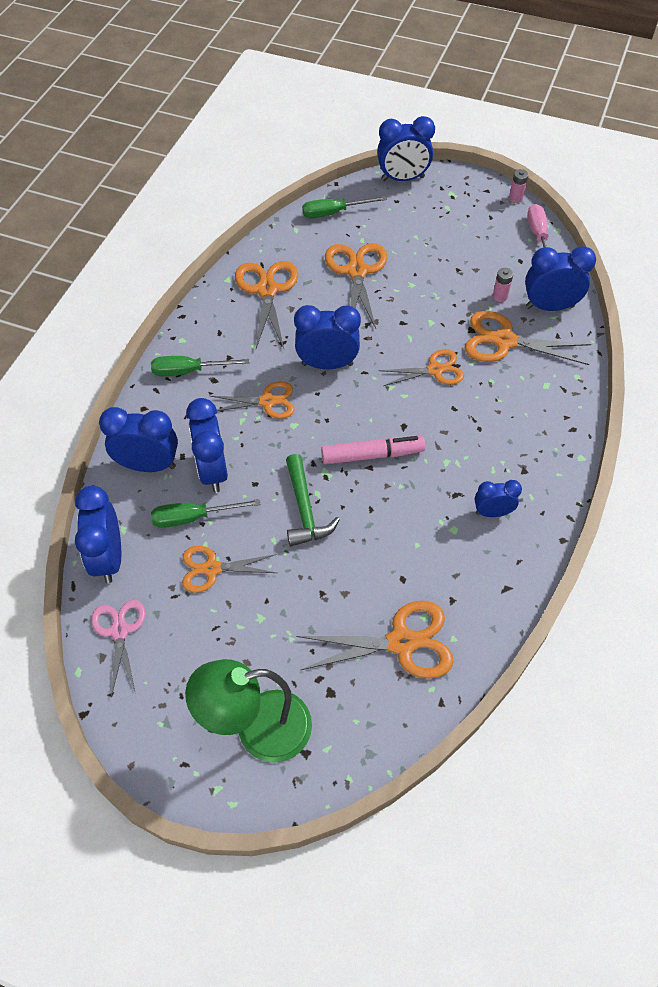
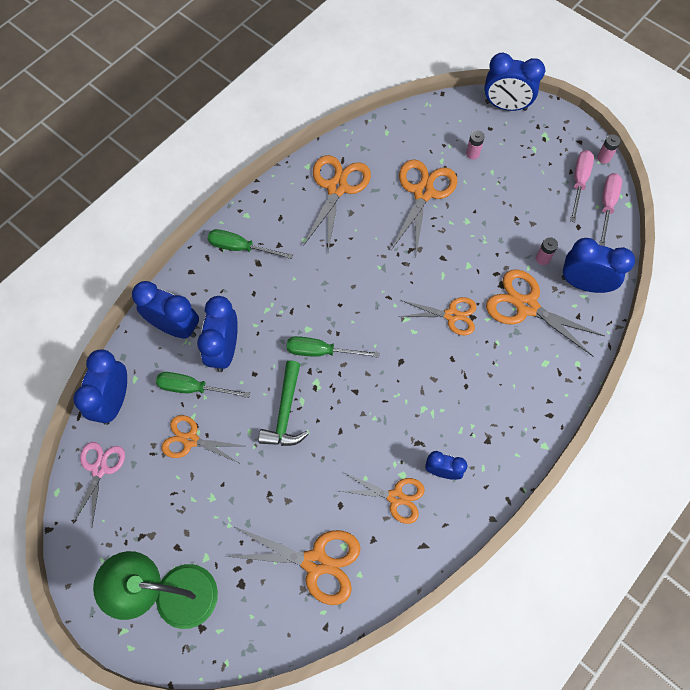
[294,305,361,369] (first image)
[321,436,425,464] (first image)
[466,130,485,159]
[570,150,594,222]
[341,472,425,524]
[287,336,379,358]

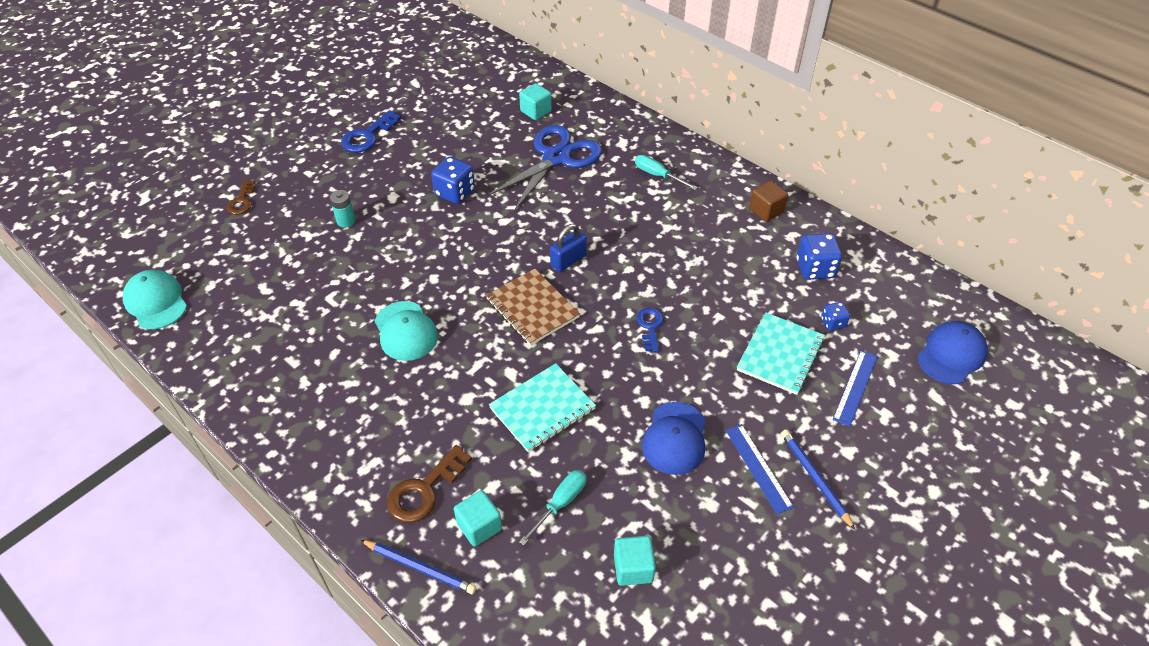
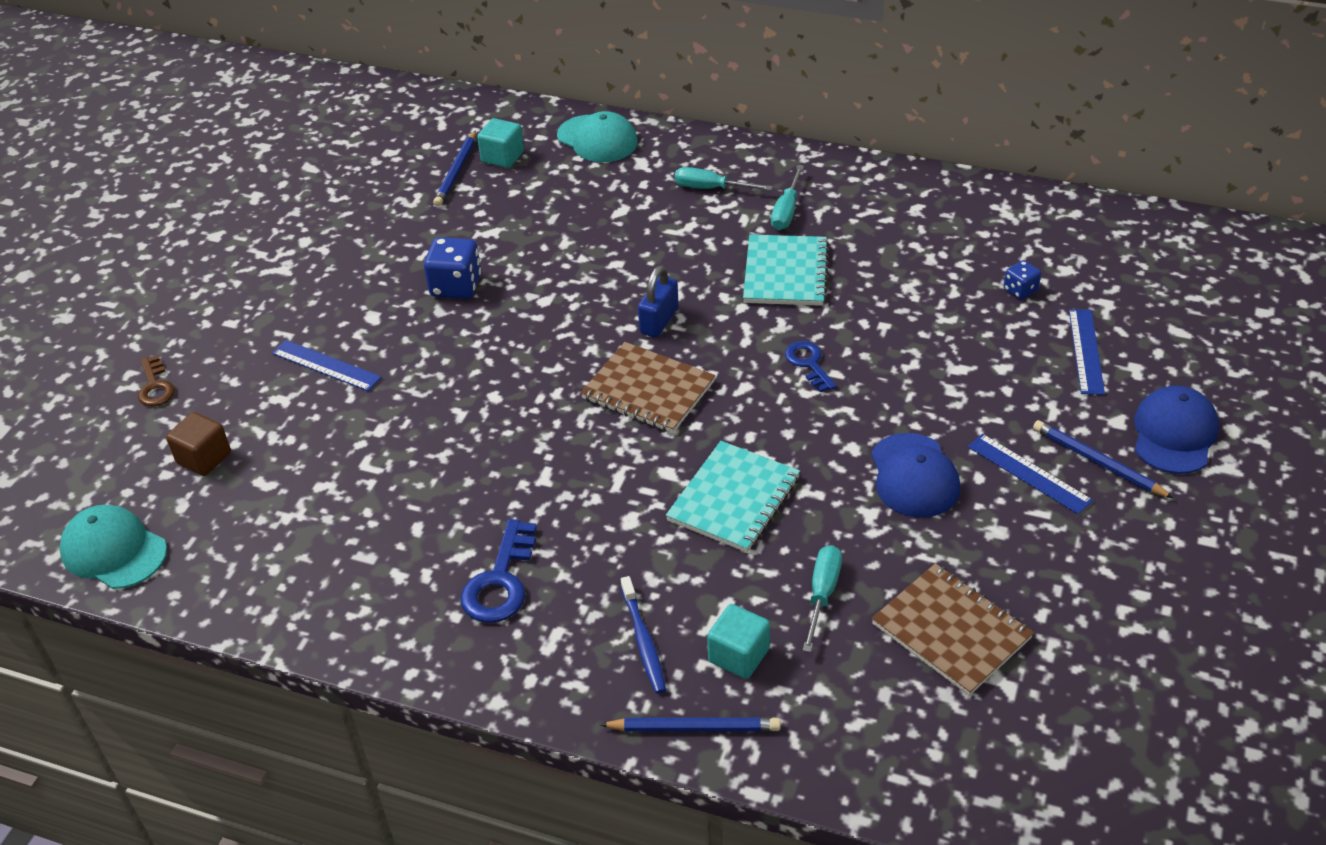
[486,125,602,213] (first image)
[796,233,842,280] (first image)
[433,131,476,207]
[771,165,804,230]
[460,519,537,623]
[557,111,638,162]
[743,234,829,306]
[166,412,231,476]
[1134,386,1219,474]
[272,340,382,391]
[621,576,666,694]
[872,563,1034,696]

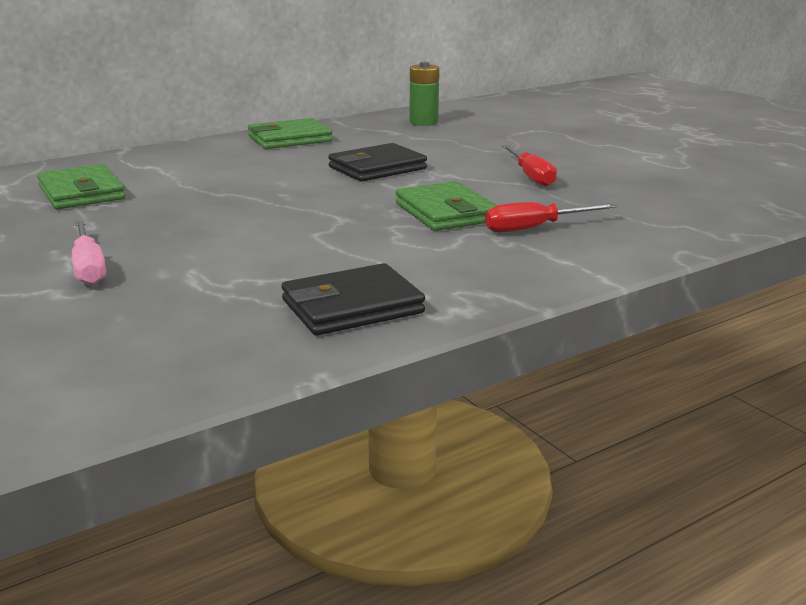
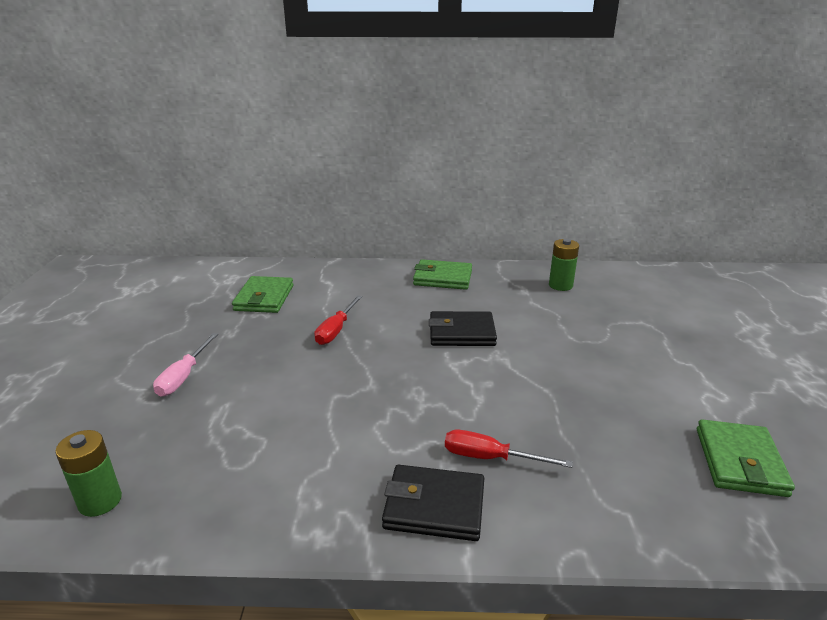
[55,430,122,517]
[382,465,484,541]
[697,419,795,497]
[314,295,362,345]

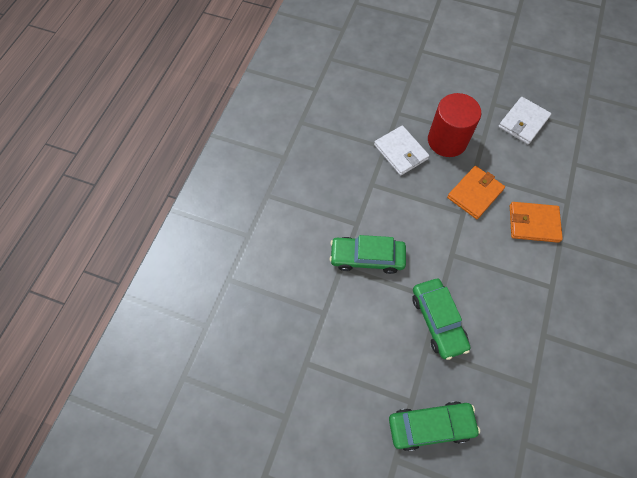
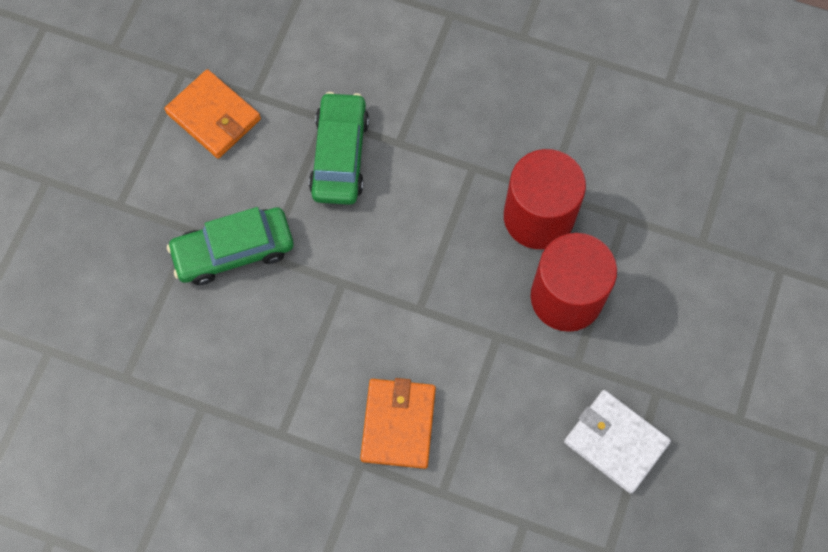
[389,401,480,451] (first image)
[164,69,261,159]
[504,149,586,249]

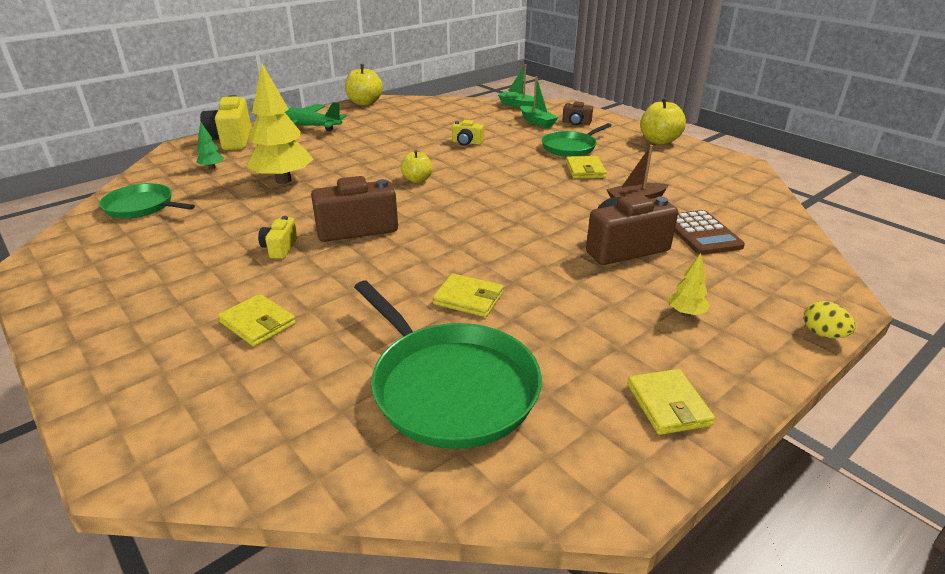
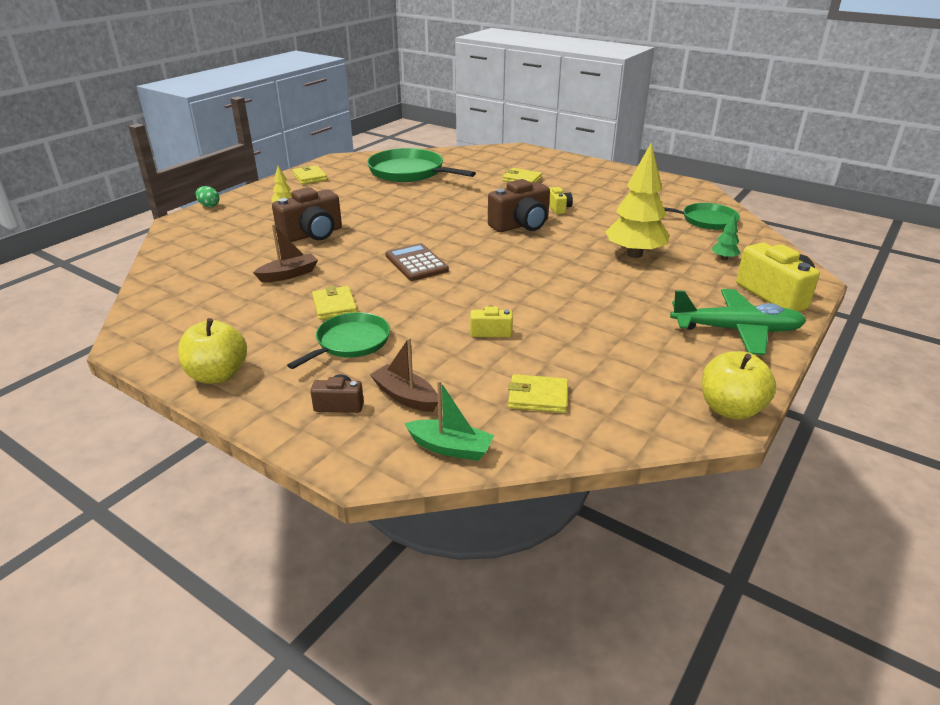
[401,150,433,183] (first image)
[508,374,568,413]
[385,243,449,281]
[370,338,438,412]
[196,186,220,207]

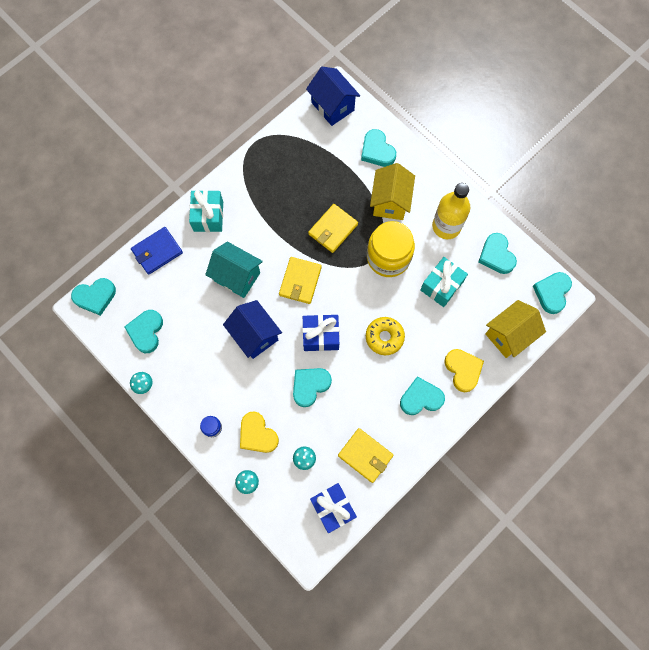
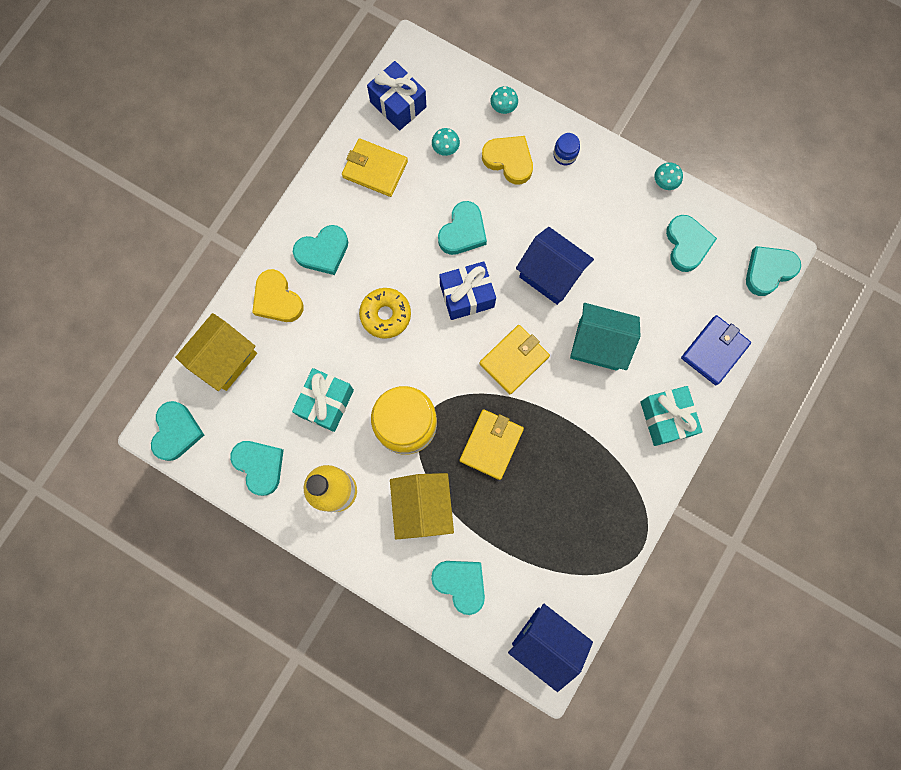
[479,325,550,394]

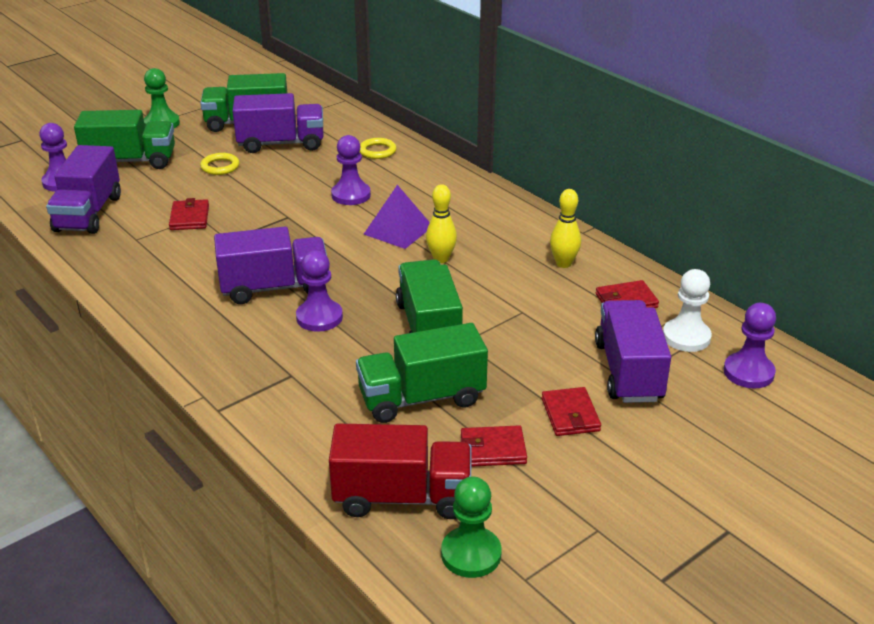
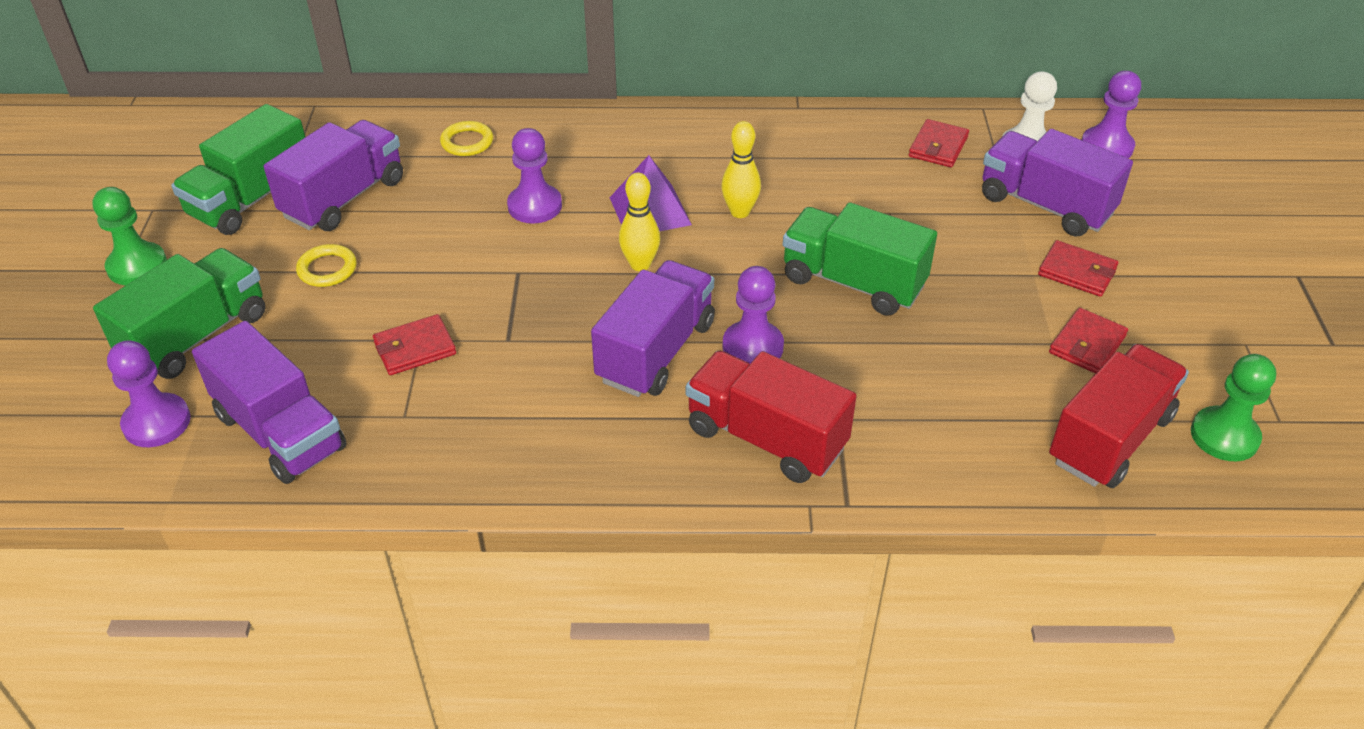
[356,323,488,423] (first image)
[686,351,856,483]
[619,173,660,271]
[373,314,456,375]

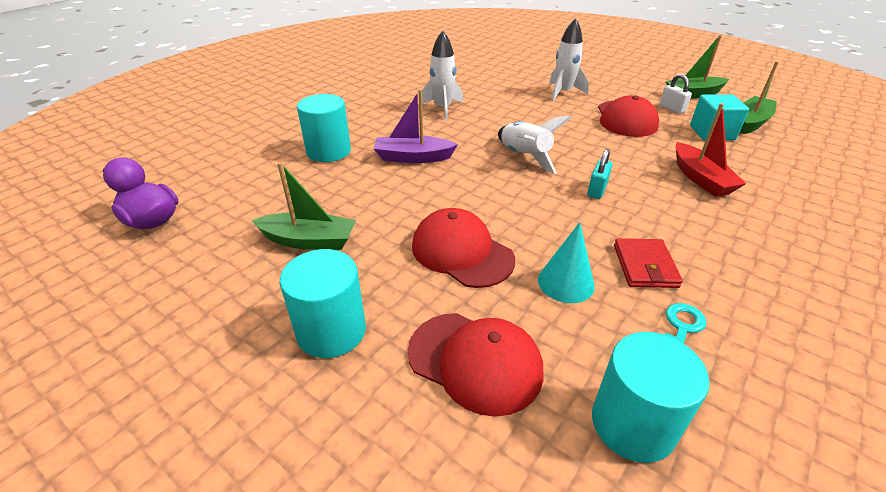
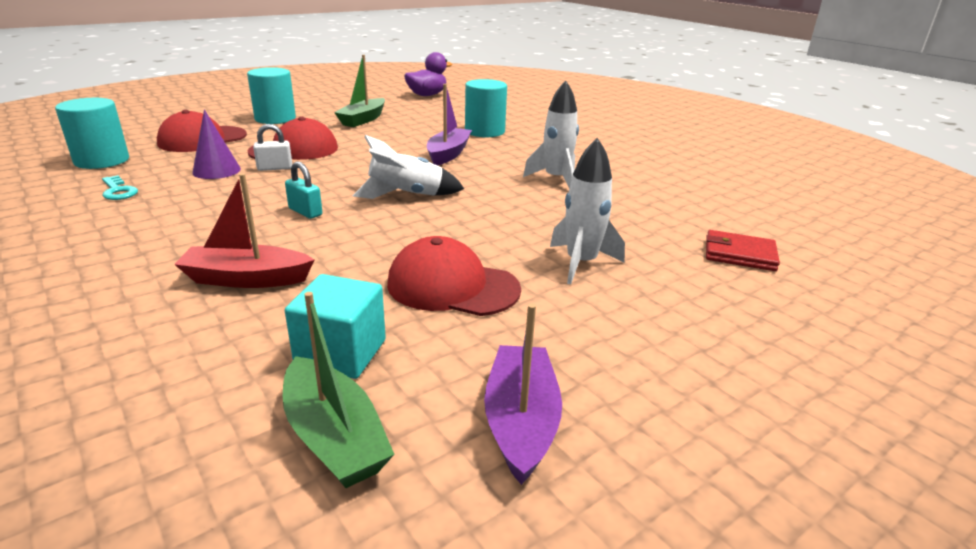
[706,230,780,271]
[253,124,292,171]
[192,110,241,179]
[484,303,562,485]

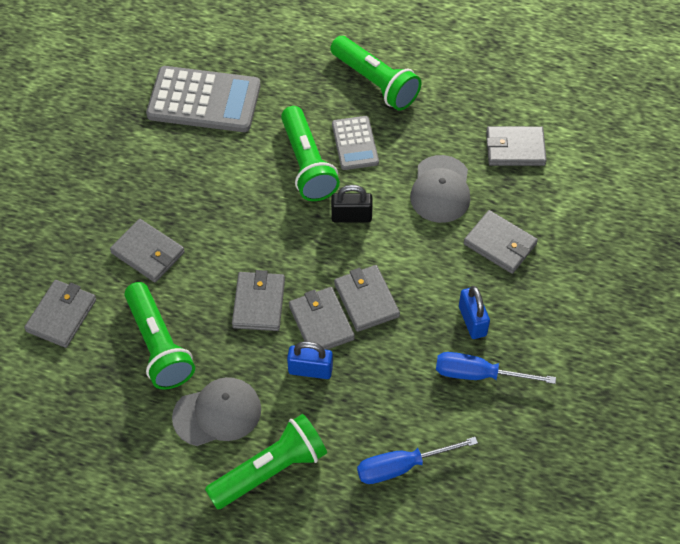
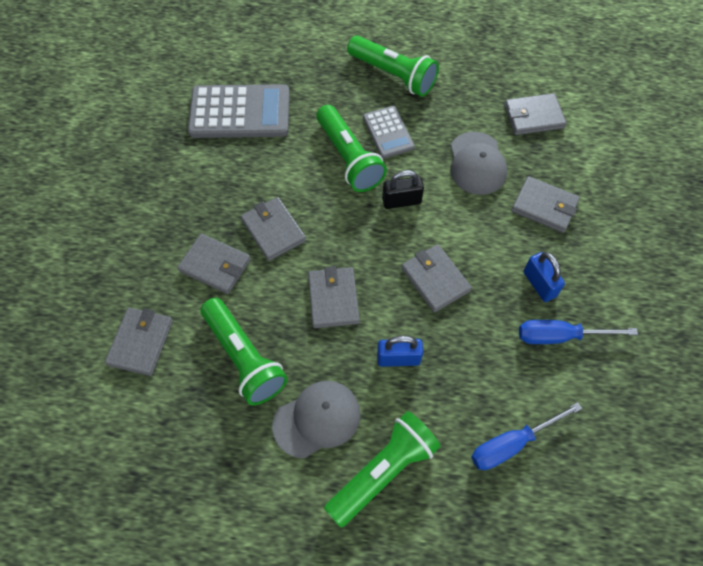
[241,197,306,261]

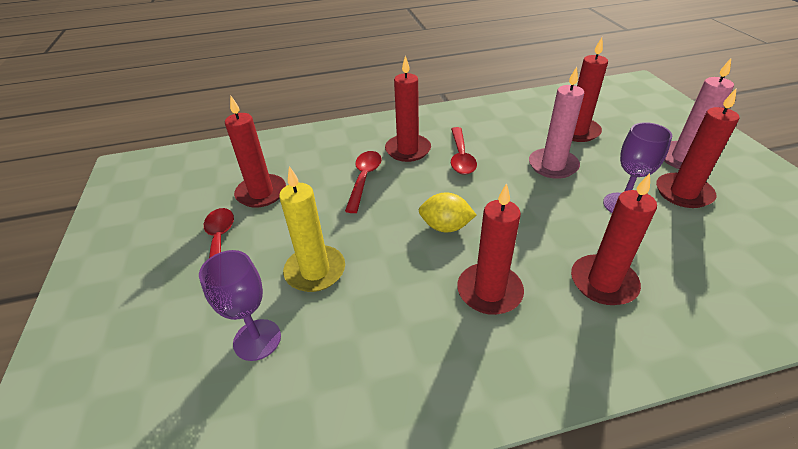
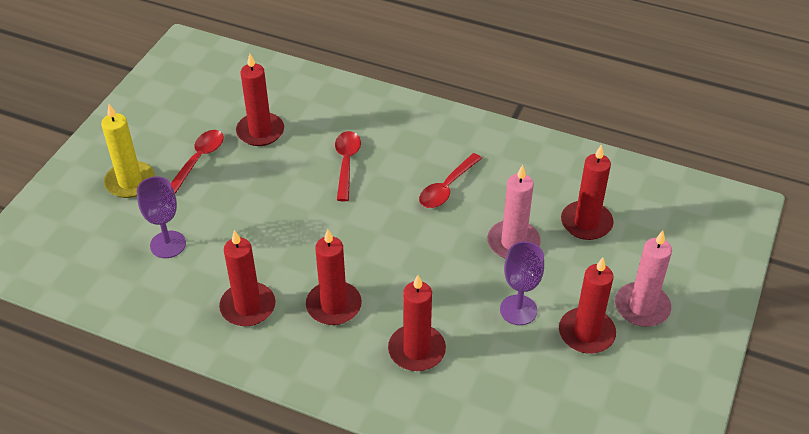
[419,192,476,232] (first image)
[101,104,155,198]
[219,230,276,326]
[335,131,361,201]

